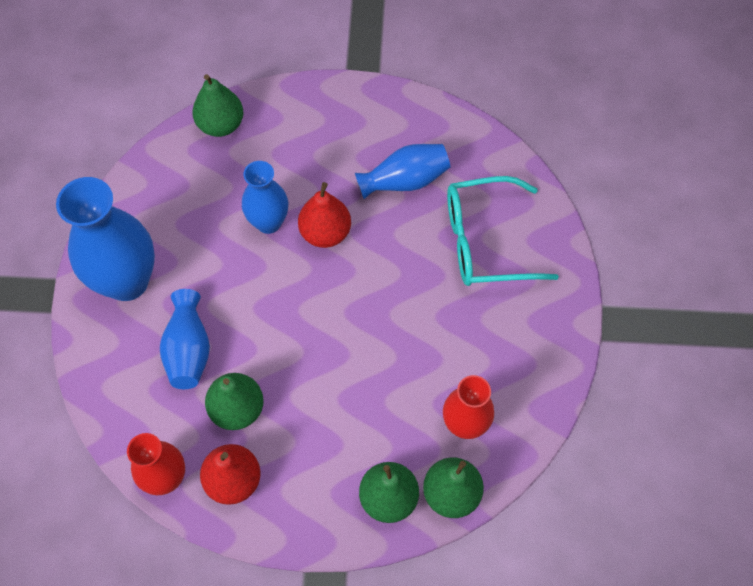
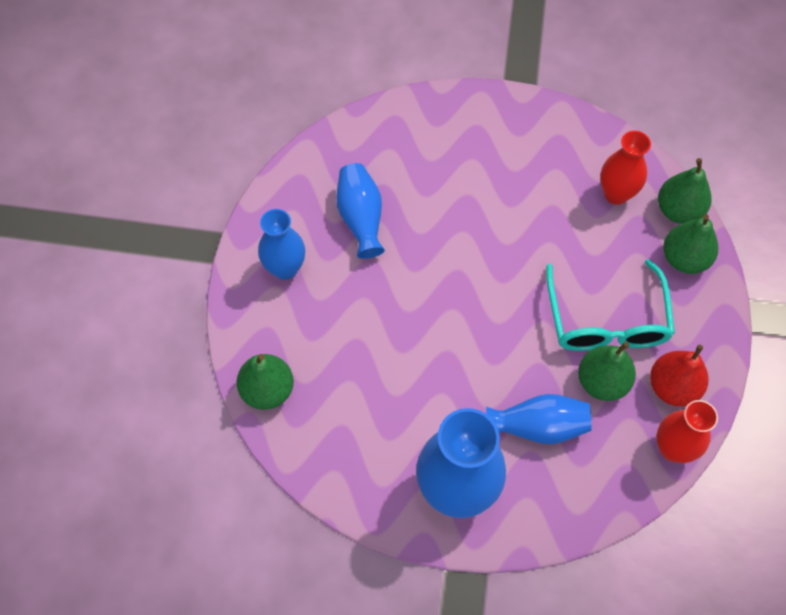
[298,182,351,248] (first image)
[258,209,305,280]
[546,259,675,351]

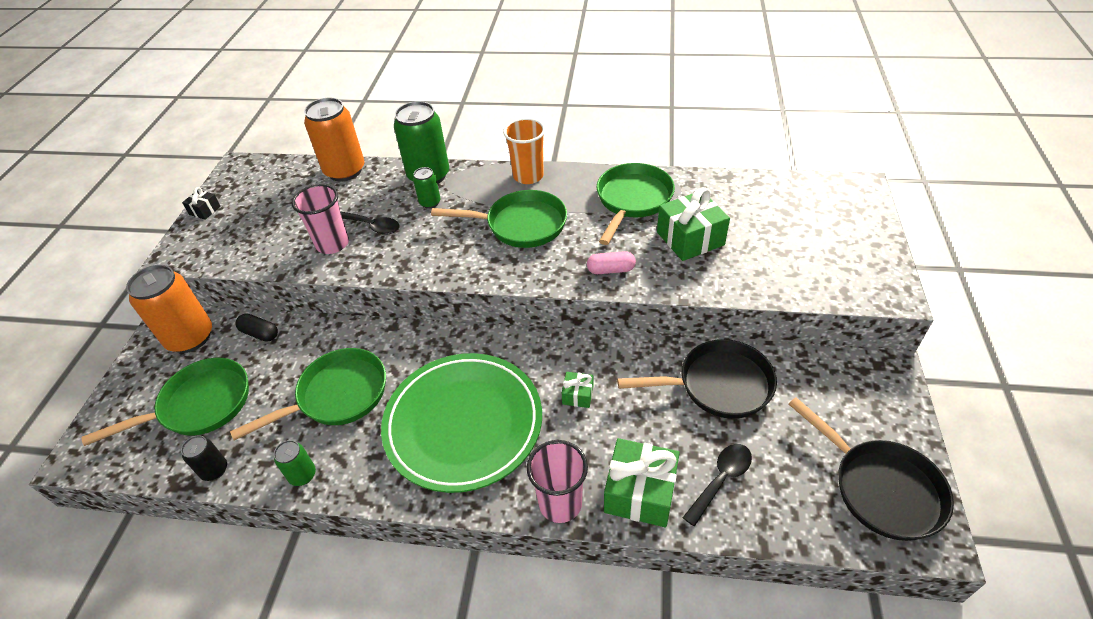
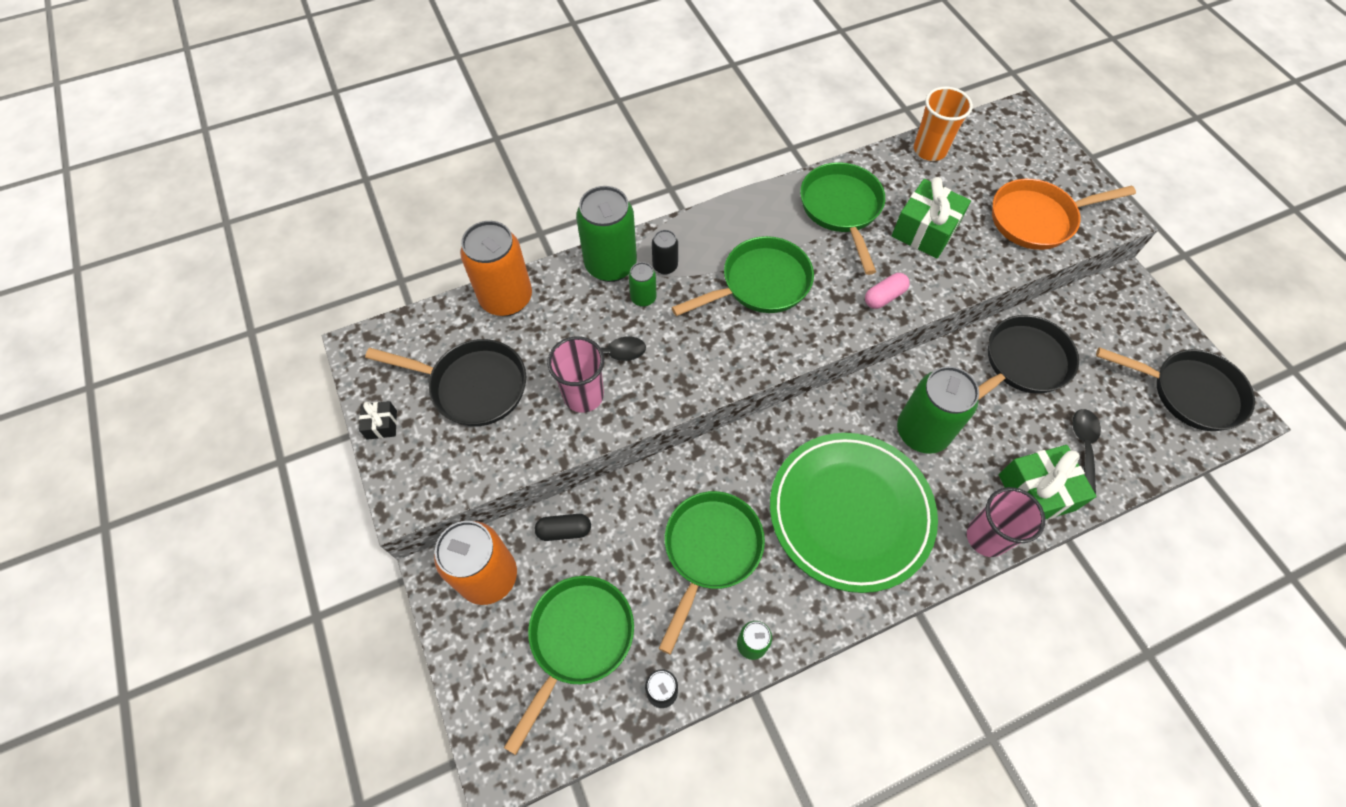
[365,339,526,426]
[652,230,678,274]
[992,179,1136,250]
[914,87,973,161]
[897,366,979,454]

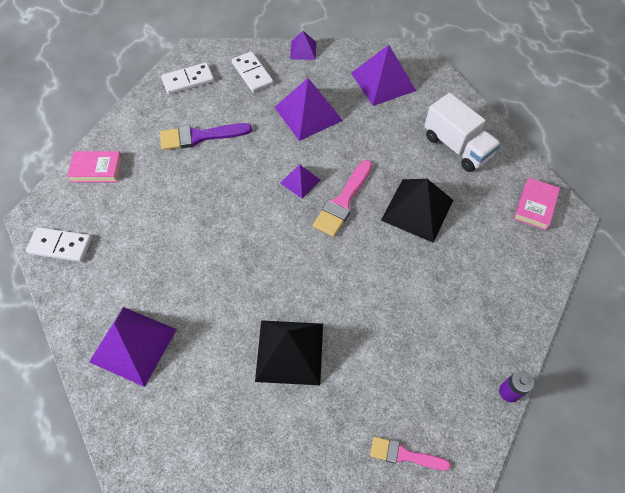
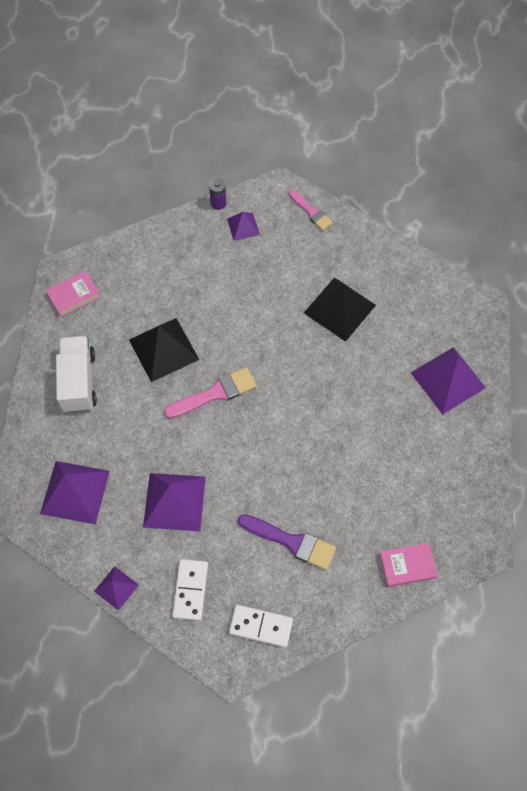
[26,227,92,262] (first image)
[227,212,260,241]
[379,543,438,587]

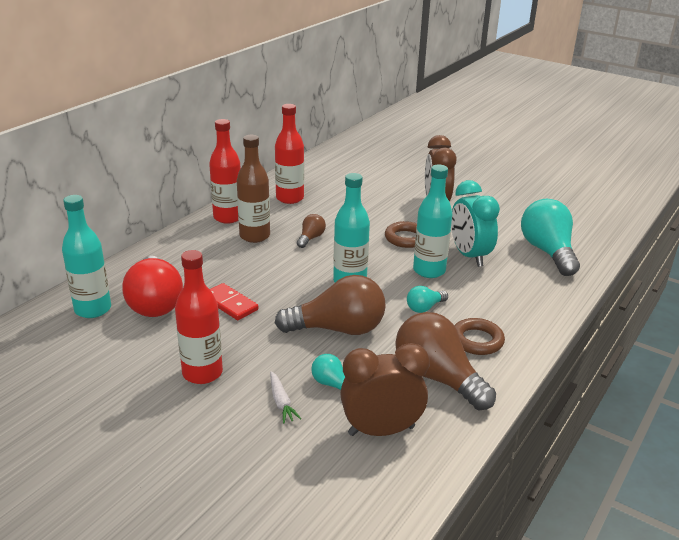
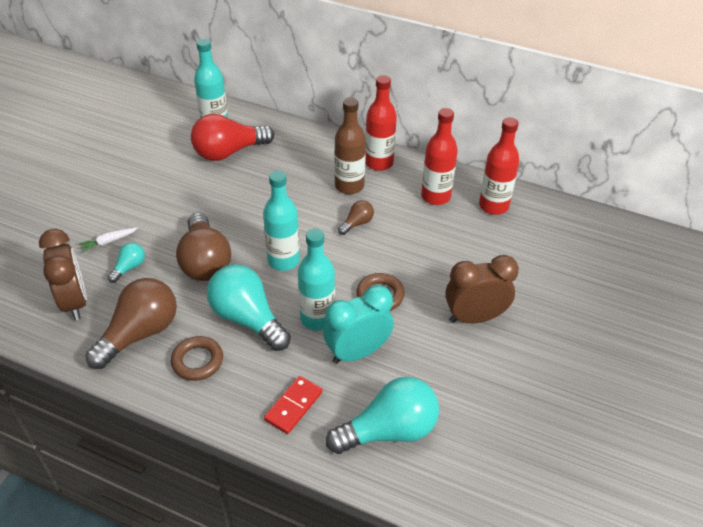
[479,117,519,215]
[264,376,323,434]
[338,200,374,235]
[207,264,291,351]

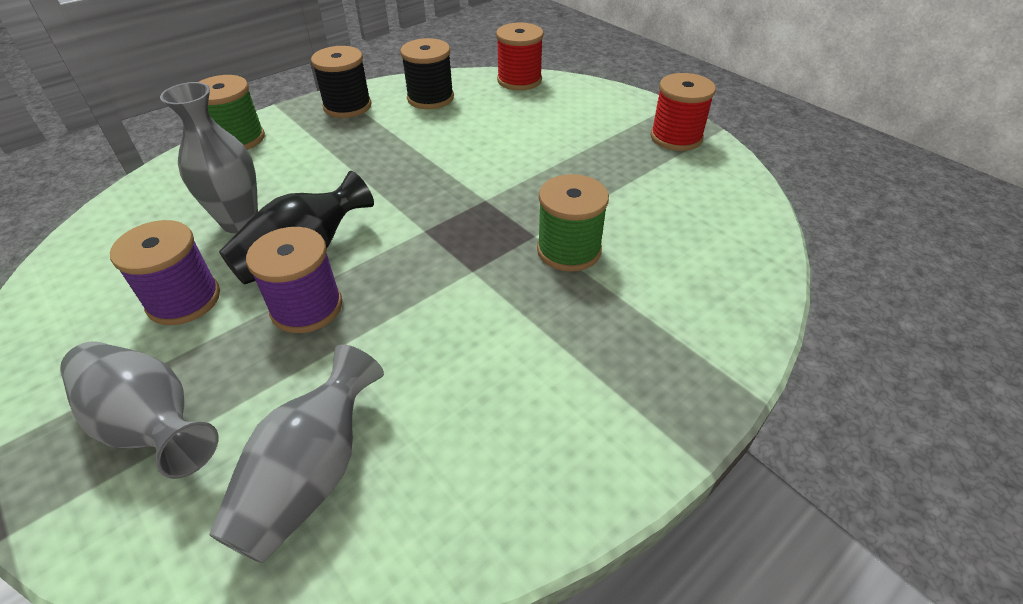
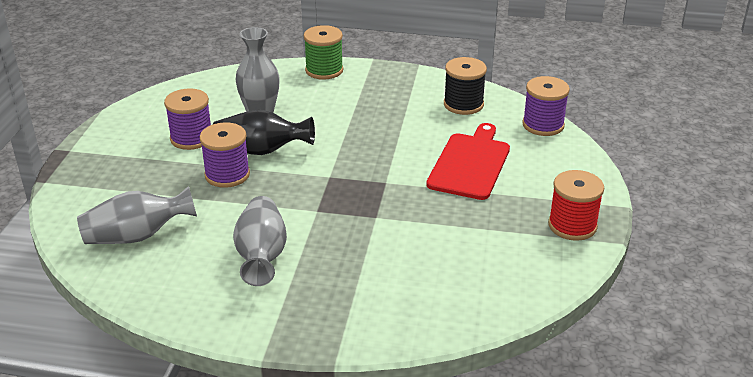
[311,46,372,118] (first image)
[537,174,609,272] (first image)
[426,123,510,200]
[233,196,287,286]
[522,76,570,136]

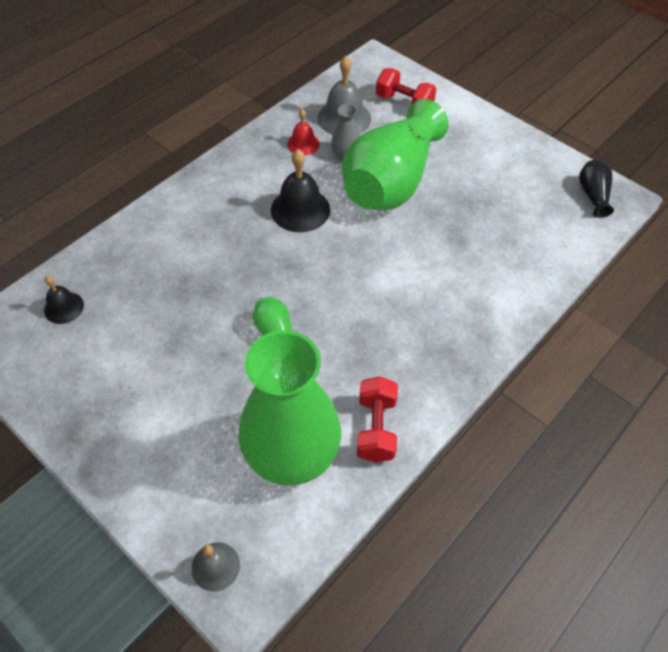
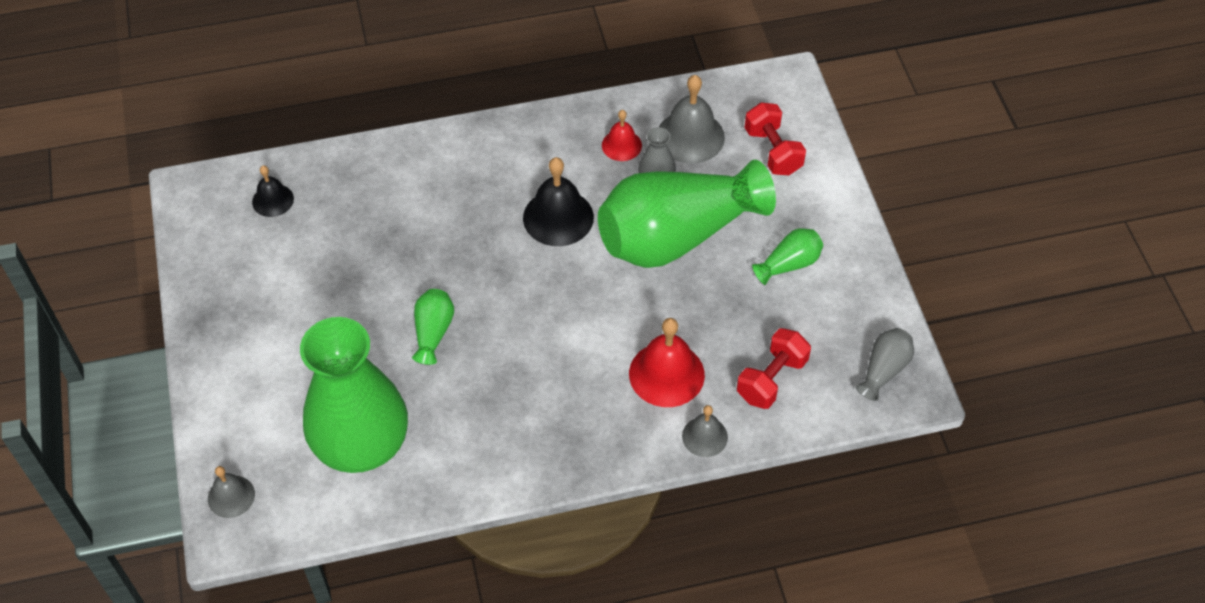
[629,318,705,407]
[682,405,728,457]
[752,228,823,285]
[737,328,811,409]
[856,328,914,401]

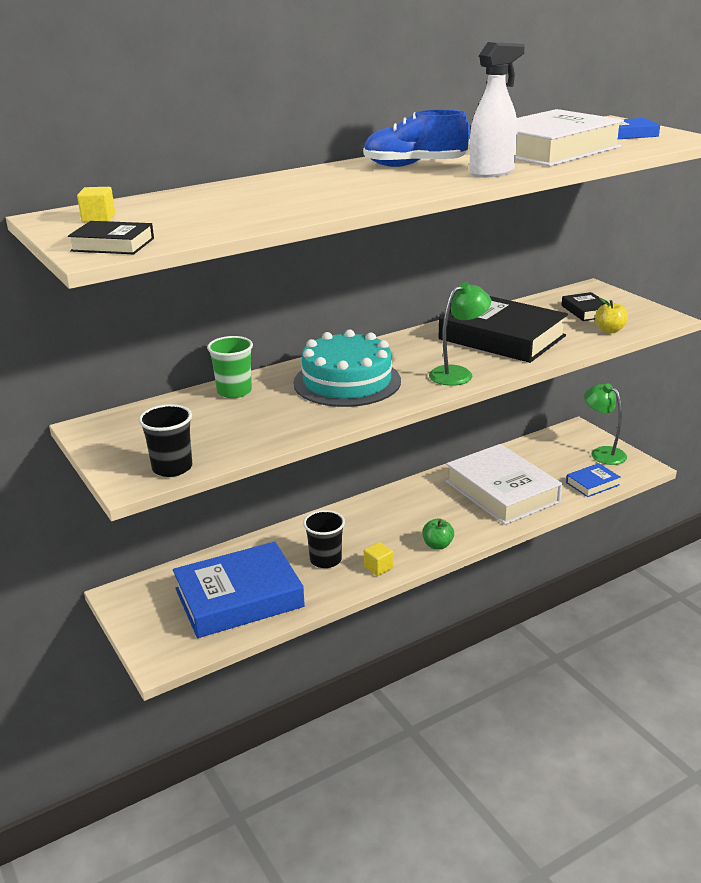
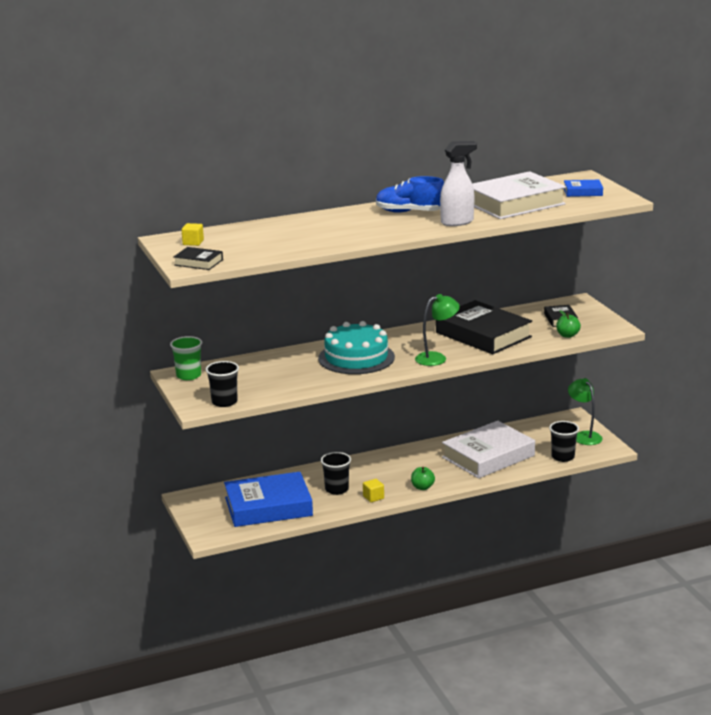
[170,336,202,380]
[549,421,579,462]
[557,310,581,338]
[442,421,535,478]

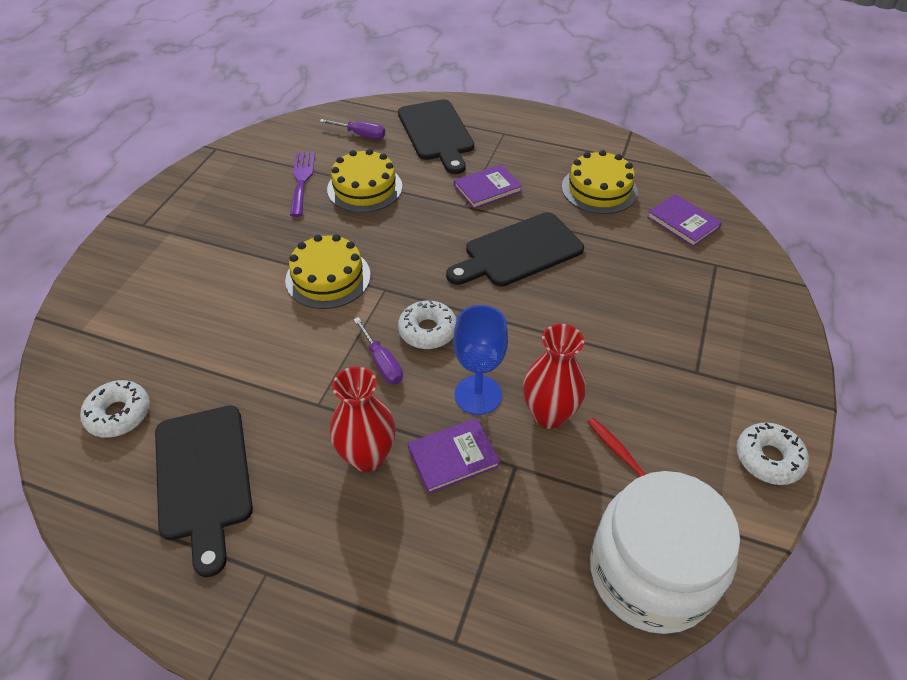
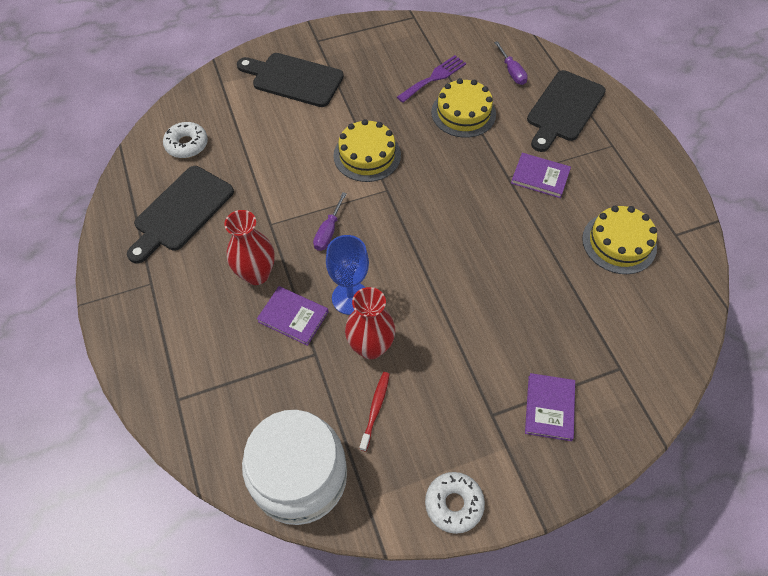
[398,300,457,349] (first image)
[237,53,344,107]
[525,373,575,441]

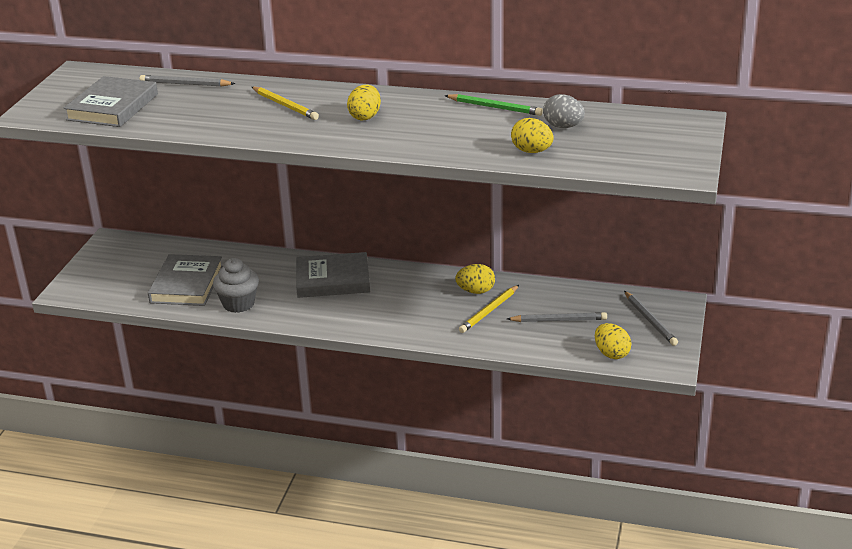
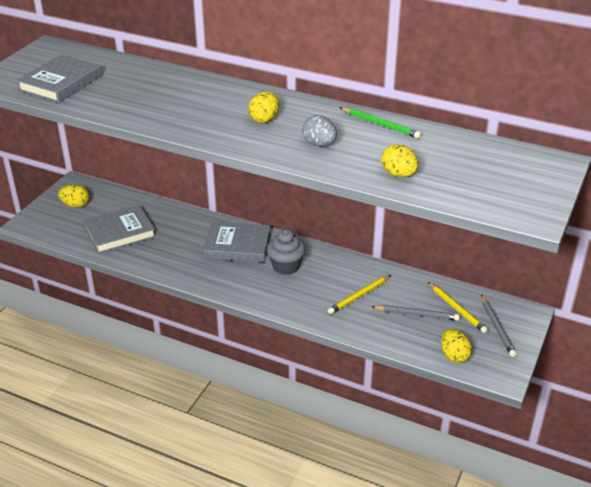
[140,75,235,87] (first image)
[267,229,306,275]
[428,282,488,333]
[58,184,89,208]
[302,115,337,146]
[83,205,156,254]

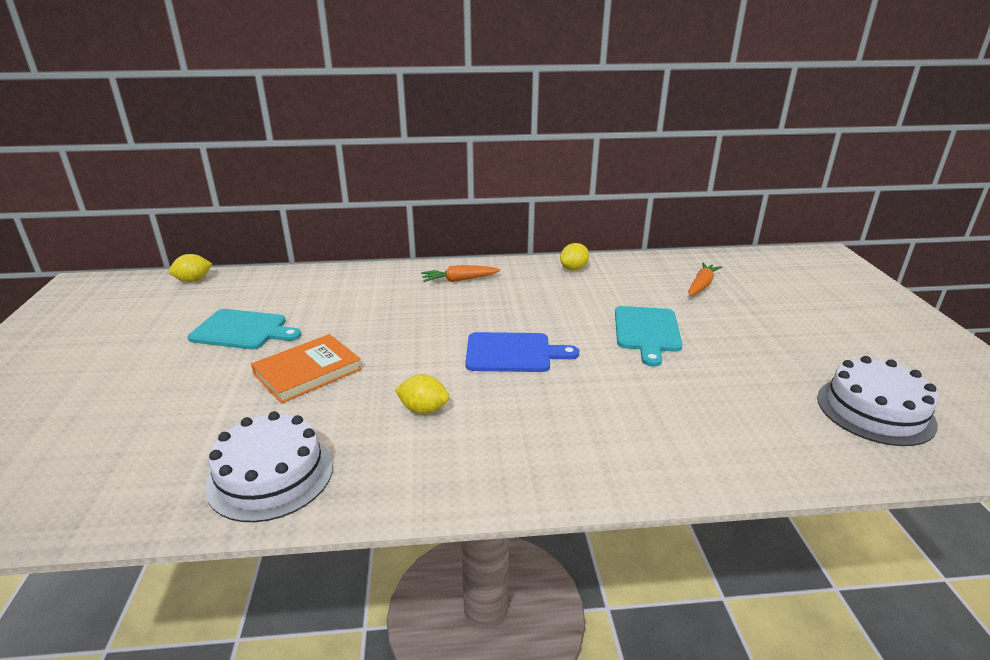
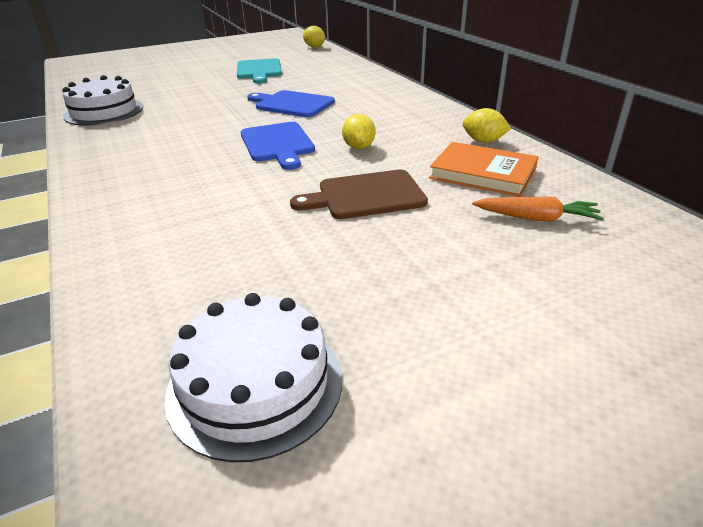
[421,265,500,282] (first image)
[247,90,335,117]
[429,142,538,197]
[342,114,376,149]
[290,169,428,219]

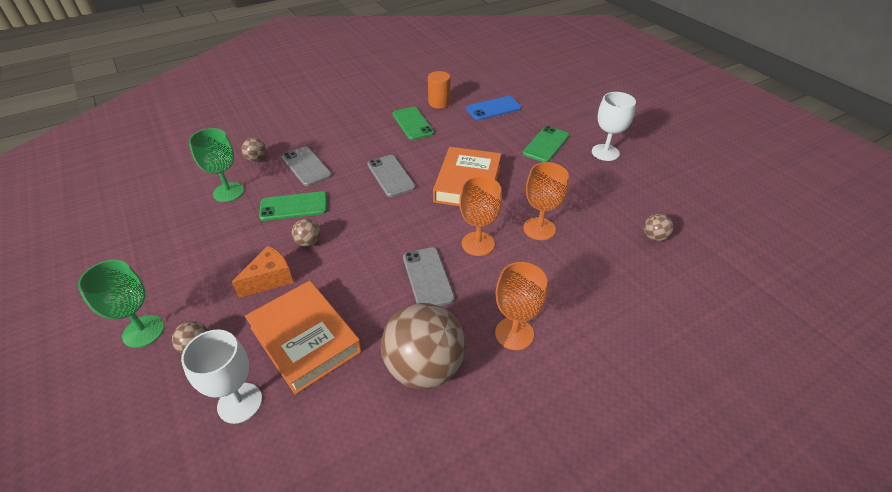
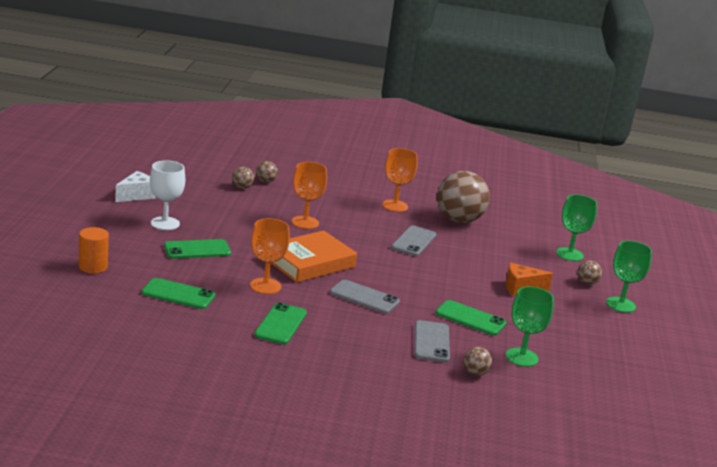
[245,281,362,395] (first image)
[115,171,156,202]
[256,161,278,183]
[79,227,109,273]
[250,218,290,294]
[556,195,597,261]
[141,278,216,309]
[330,280,400,314]

